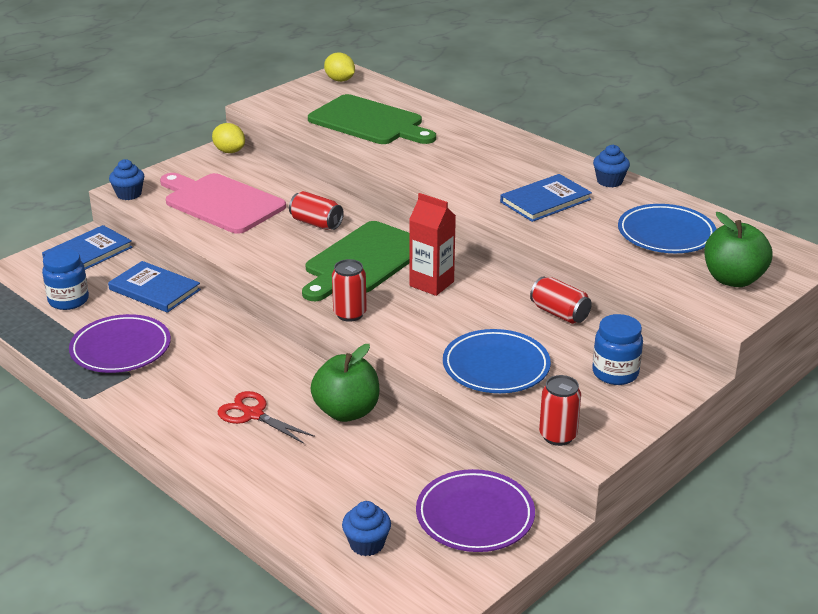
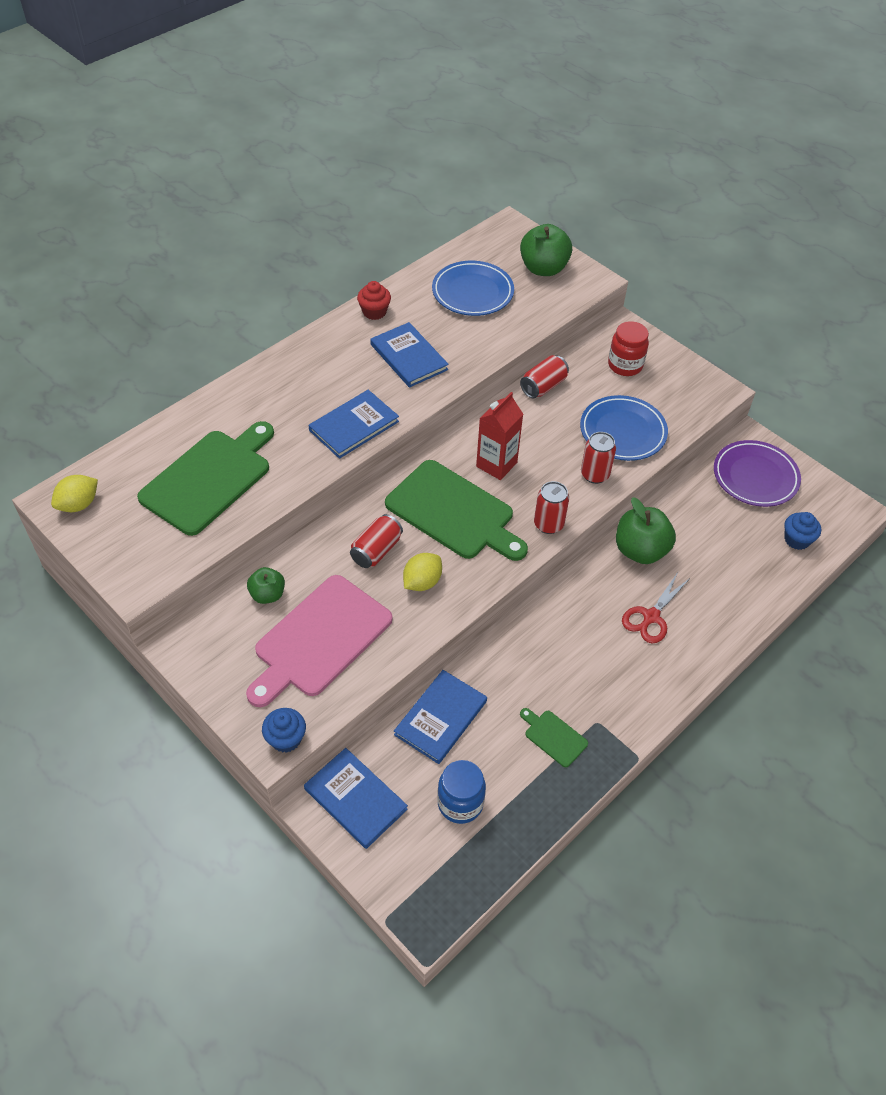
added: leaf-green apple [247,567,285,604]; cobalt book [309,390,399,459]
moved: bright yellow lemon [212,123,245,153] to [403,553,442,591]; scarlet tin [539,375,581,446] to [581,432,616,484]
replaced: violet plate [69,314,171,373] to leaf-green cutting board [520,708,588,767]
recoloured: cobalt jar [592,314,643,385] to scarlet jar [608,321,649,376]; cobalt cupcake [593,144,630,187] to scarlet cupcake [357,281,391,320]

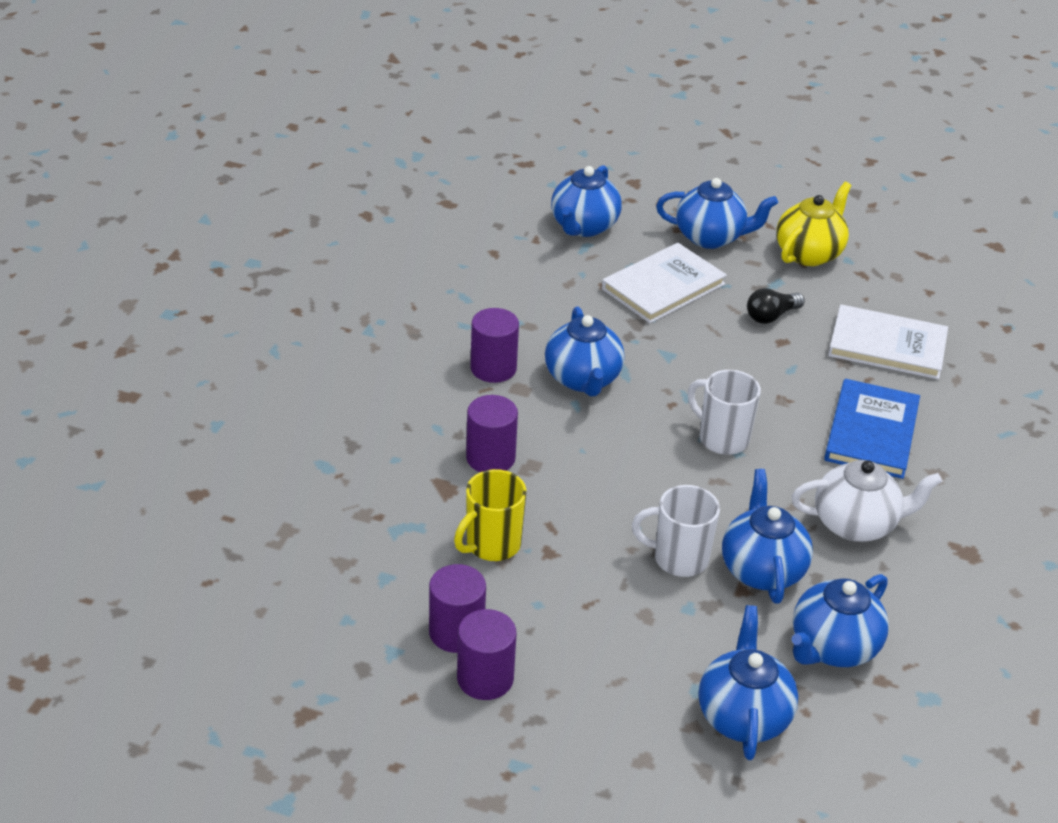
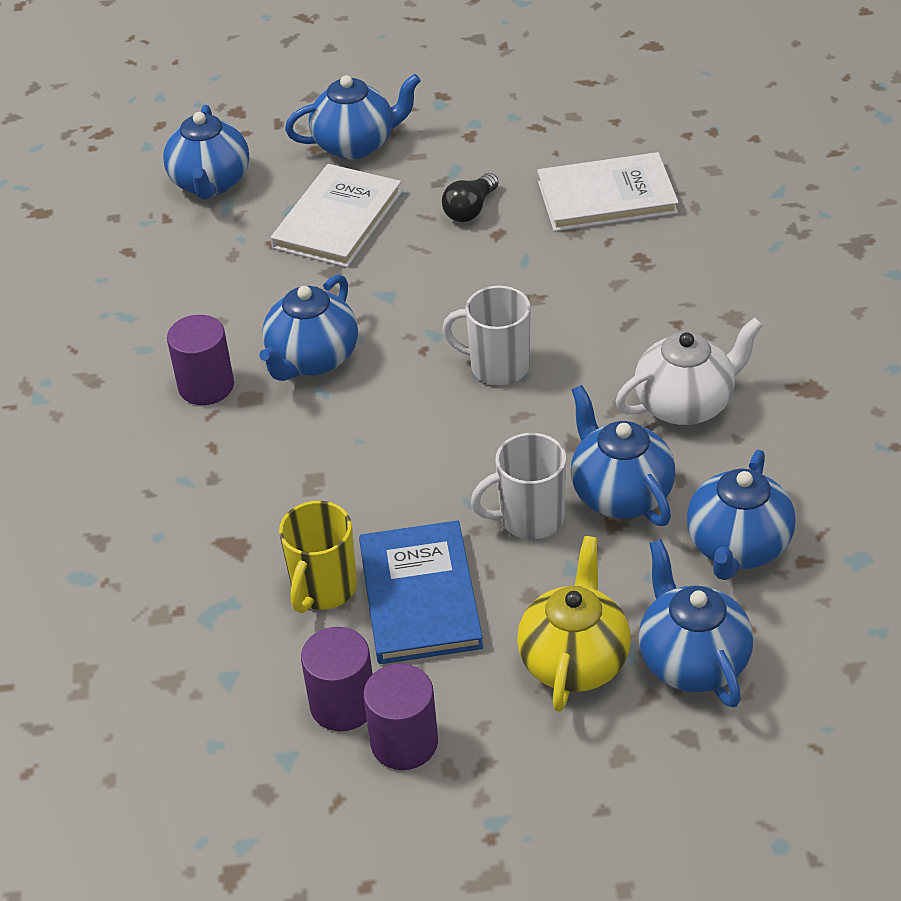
removed: violet cylinder [466,395,518,472]
moved: bright yellow china teapot [776,182,851,266] to [517,536,631,712]; cobalt book [824,379,920,479] to [359,520,483,664]
turned: cobalt china teapot [545,307,624,396] = [259,274,358,381] 60 degrees clockwise

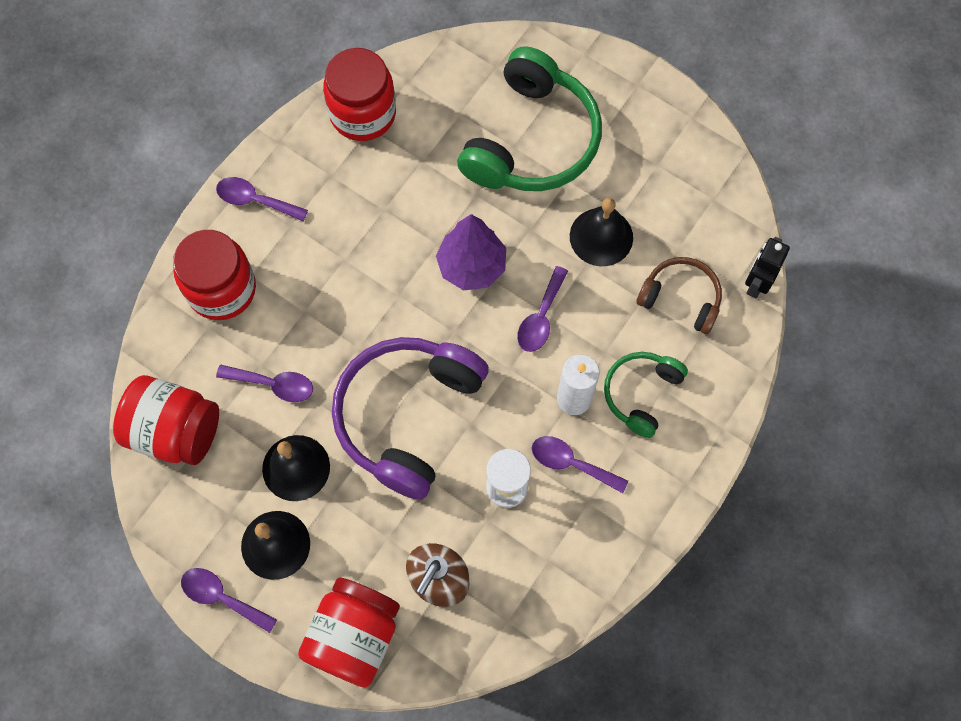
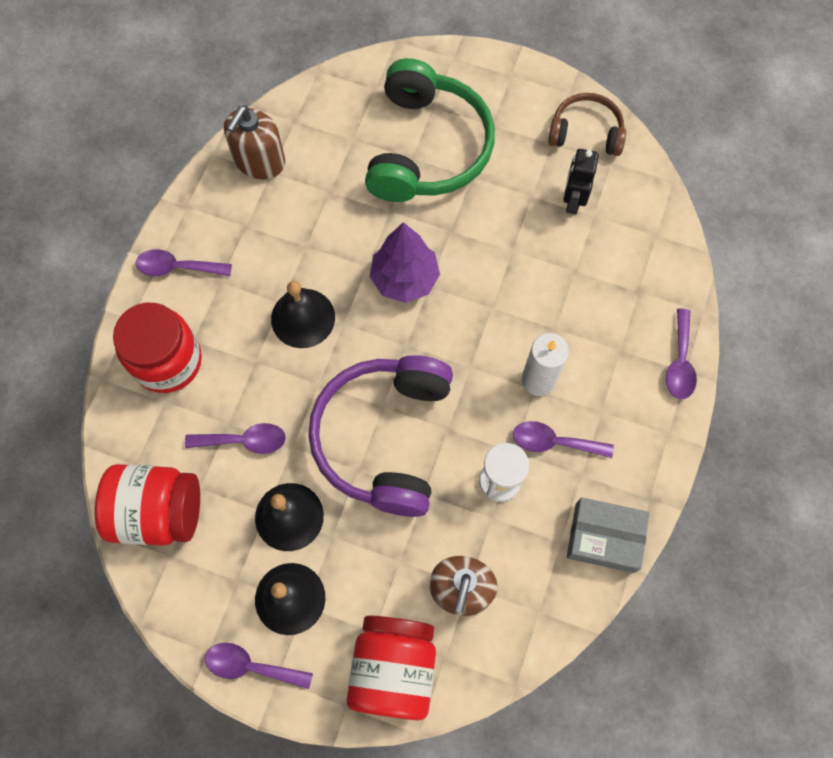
removed: leaf-green headphones [604,352,688,438]
added: grey parcel [567,497,650,573]
moved: violet teaspoon [517,266,568,352] to [666,308,697,399]; black bell [570,198,633,266] to [271,281,335,348]; brown headphones [636,257,722,334] to [548,93,626,156]; black toy robot [745,237,790,298] to [563,149,599,214]
replaced: scarlet jar [323,48,396,141] to brown pump bottle [224,106,285,179]

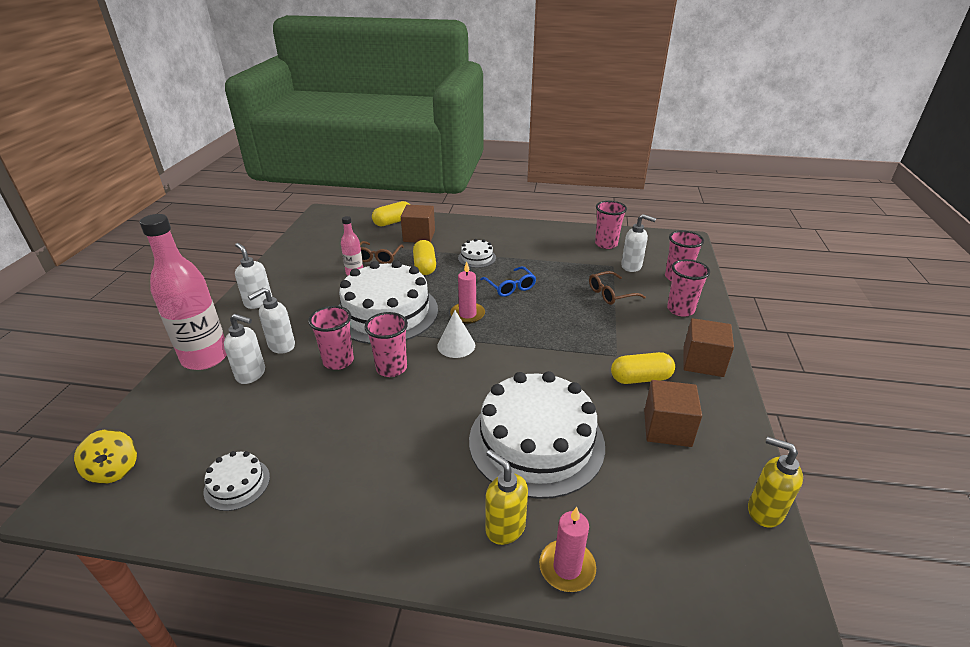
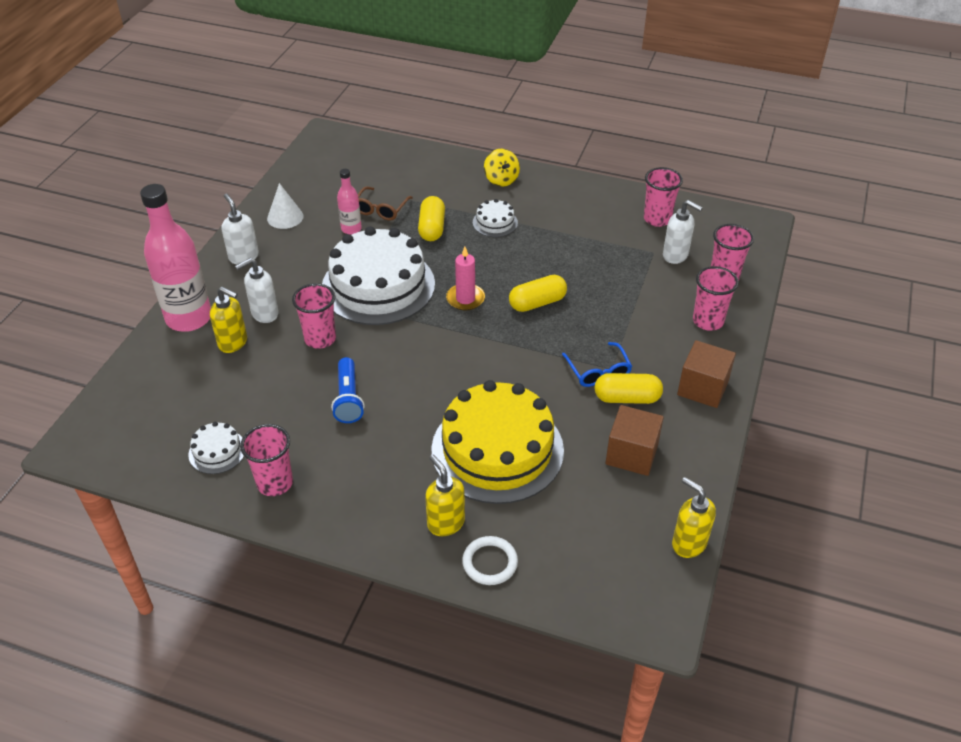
removed: brown block [401,205,435,243]; brown eyeglasses [589,271,646,305]
added: cobalt flashlight [331,357,365,423]
moved: bright yellow toy top [74,429,137,484] to [484,149,520,187]; rose-pink cup [365,312,408,377] to [240,424,293,496]; bright yellow pill [372,201,410,226] to [509,275,567,312]; pure white solid cone [437,310,475,358] to [267,183,304,229]; cobalt eyeglasses [480,266,536,297] to [562,342,632,387]
replaced: rose-pink wax candle [539,507,596,592] to pure white hoop [462,536,518,585]
recoloured: pure white pump bottle [224,314,265,384] to bright yellow pump bottle [210,287,247,353]; pure white layer cake [469,371,605,499] to bright yellow layer cake [431,380,564,504]

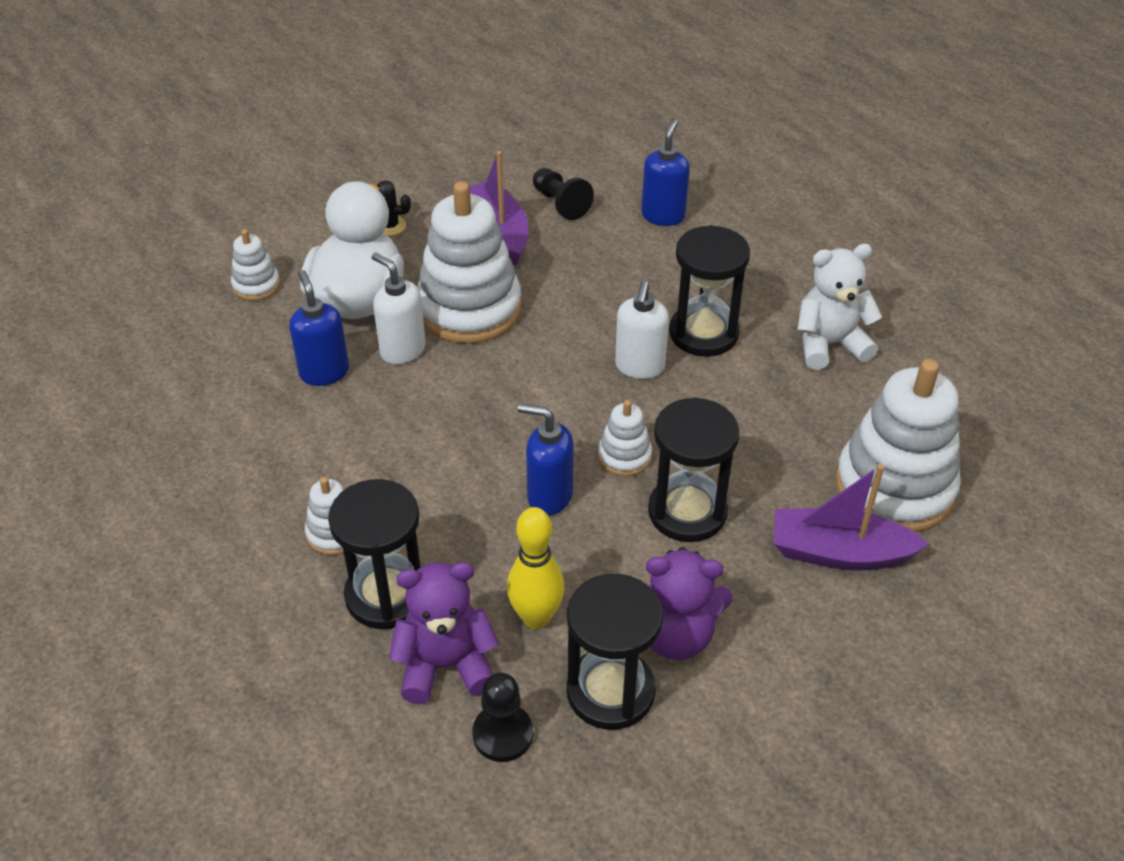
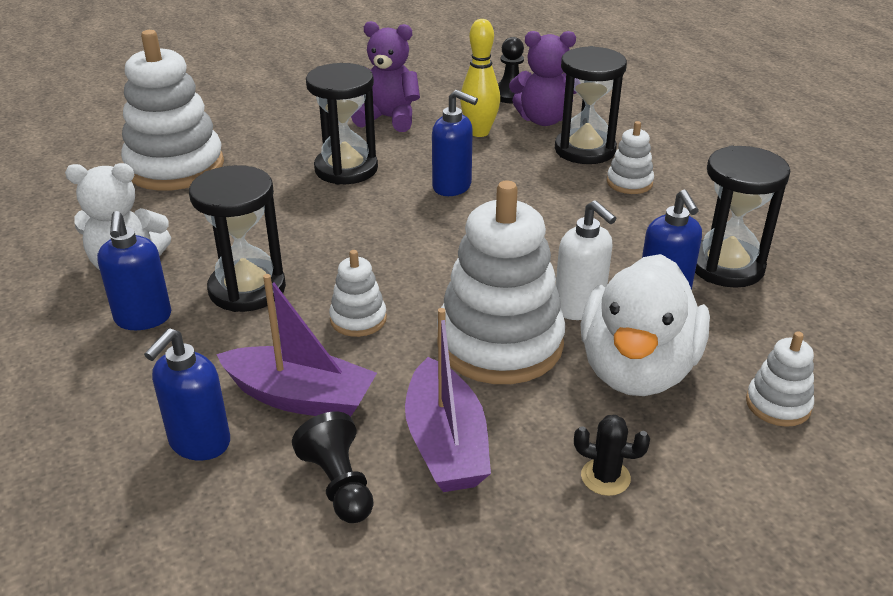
removed: pure white pump bottle [615,281,669,379]
added: cobalt pump bottle [97,211,171,330]
moved: black hourglass [567,574,663,730] to [695,146,791,288]; pure white ring stacker [598,400,652,476] to [329,250,387,337]; violet sailboat [774,464,929,570] to [216,274,377,417]

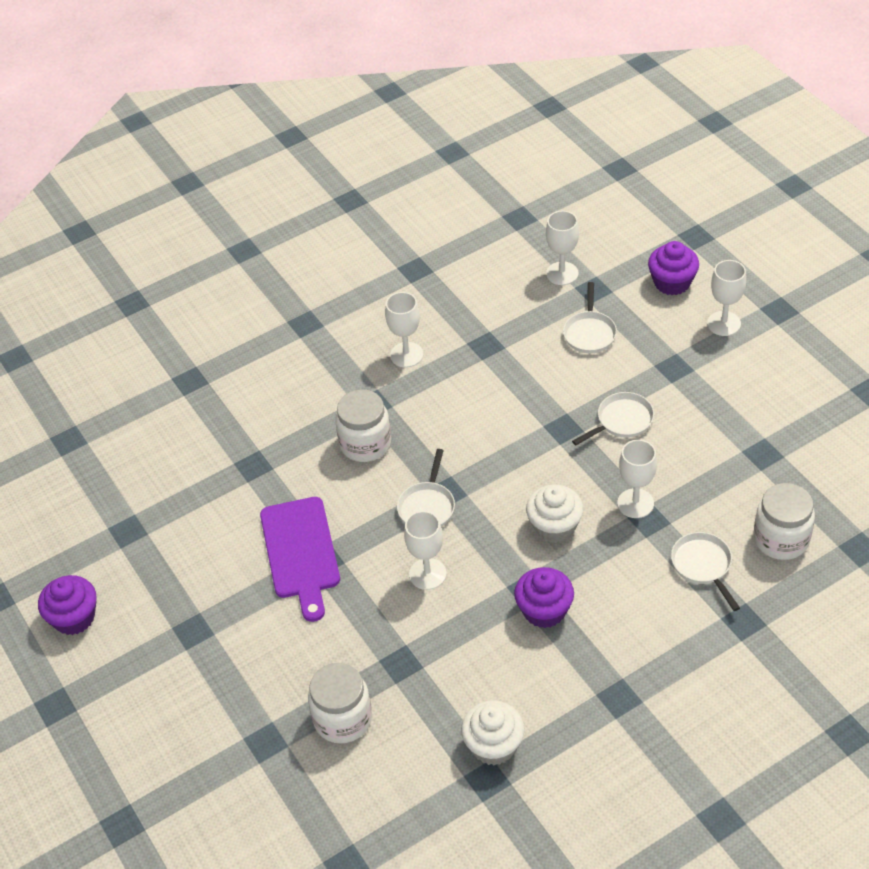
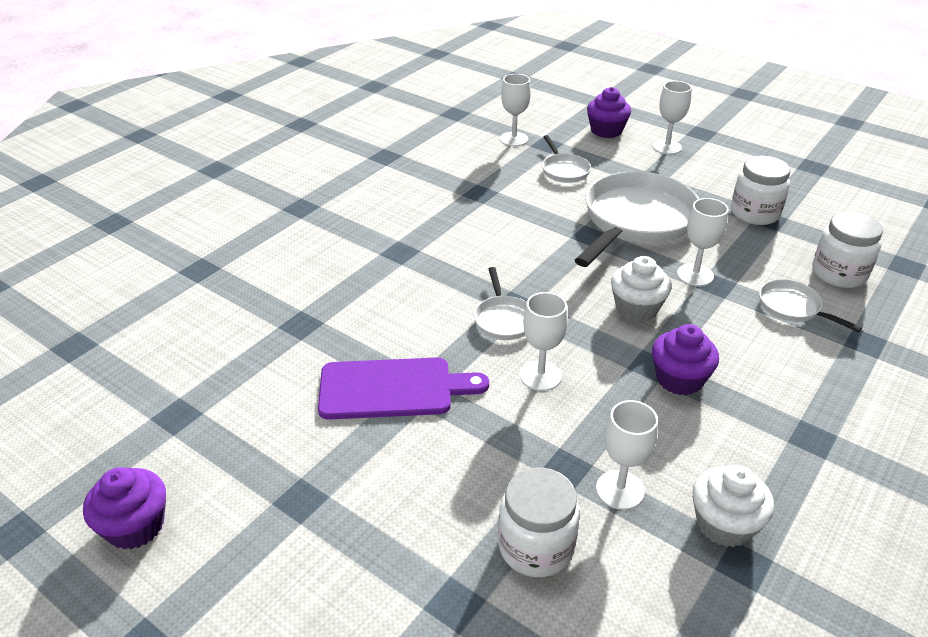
moved: pure white jar [335,389,391,462] to [731,156,790,225]; pure white goblet [385,292,423,367] to [596,400,658,510]
turned: violet cutting board [260,497,340,622] = [318,357,489,420] 60 degrees counterclockwise
resized: pure white frying pan [572,392,654,446] = [575,171,699,267] x2.15

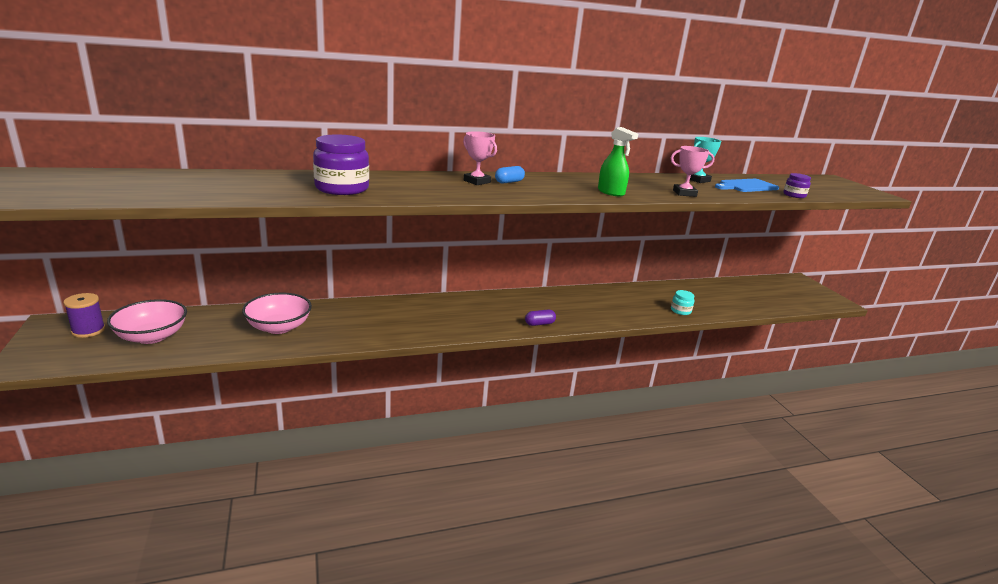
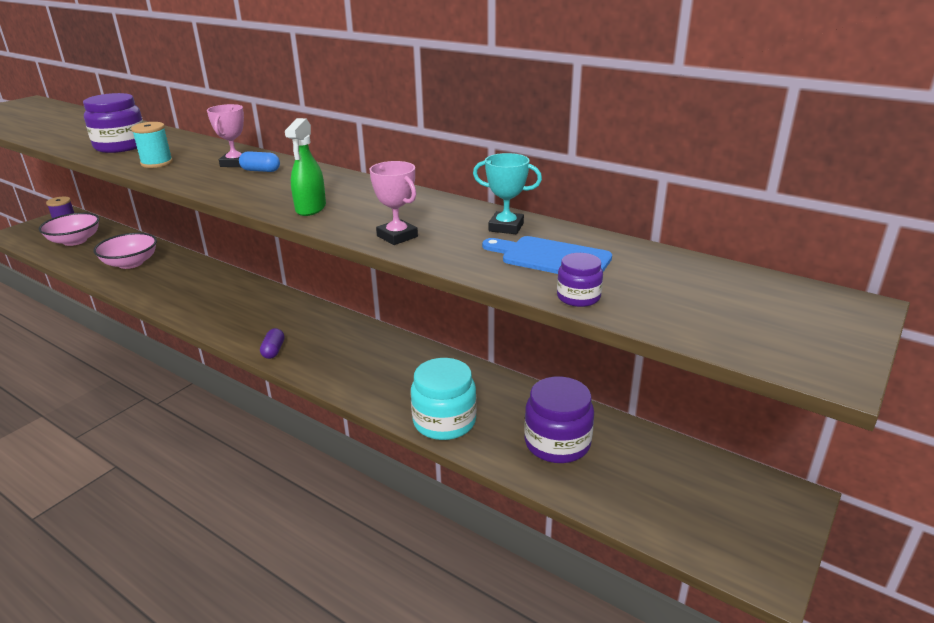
added: turquoise bobbin [131,122,173,168]; violet jar [524,377,594,463]
turned: violet pill [525,310,556,326] = [260,328,284,359] 60 degrees clockwise
resized: turquoise jar [671,290,694,315] = [411,358,477,440] x1.95

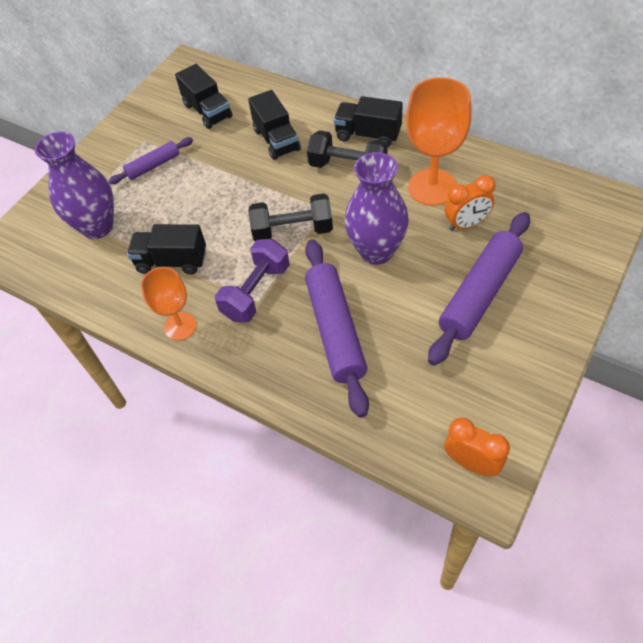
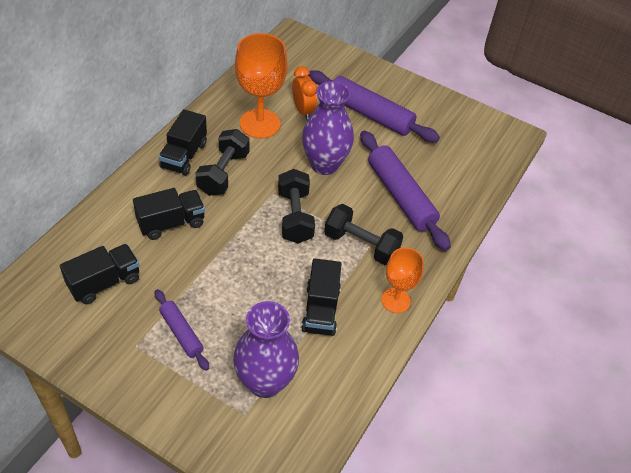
removed: orange-coloured alarm clock [444,418,510,476]
recoloured: violet free weight [215,239,290,323] to black free weight [324,204,403,265]
turned: violet pastry roller [305,239,369,418] = [360,130,451,251] 75 degrees clockwise

